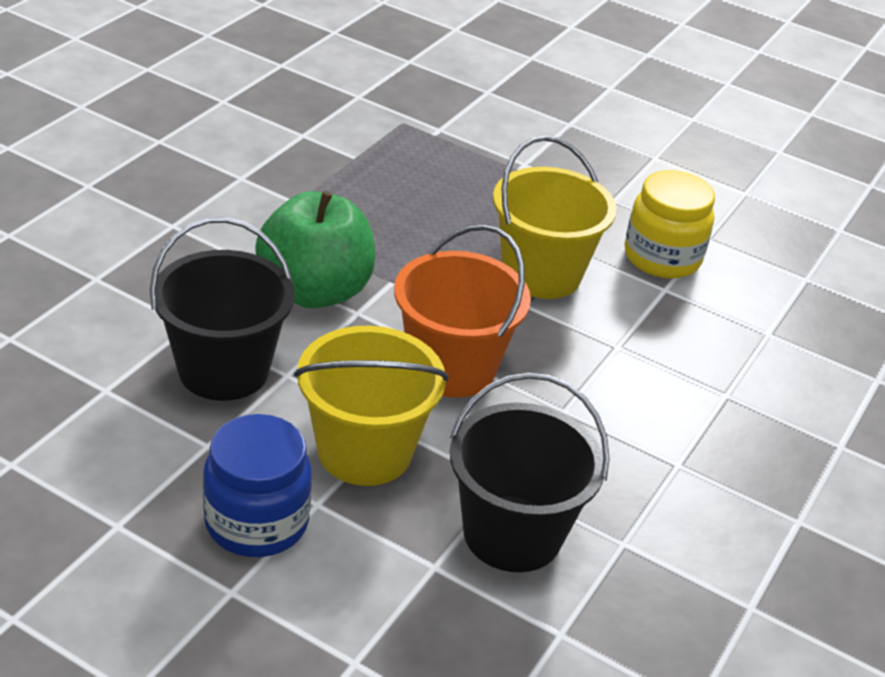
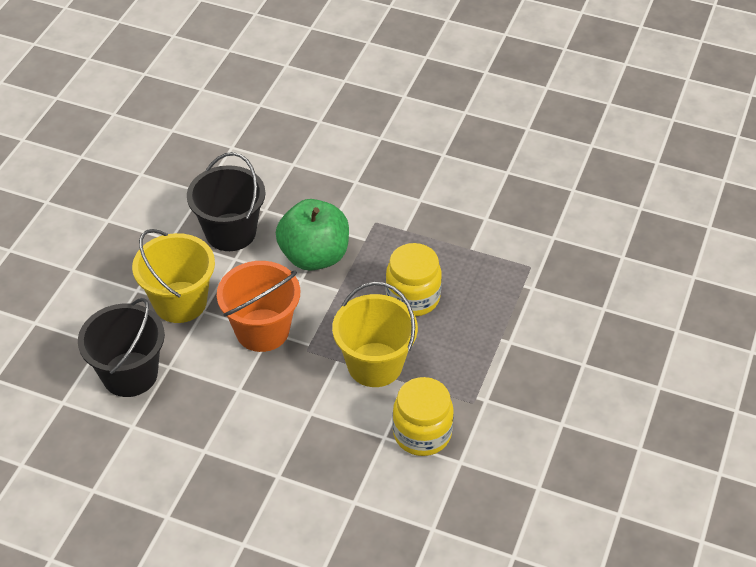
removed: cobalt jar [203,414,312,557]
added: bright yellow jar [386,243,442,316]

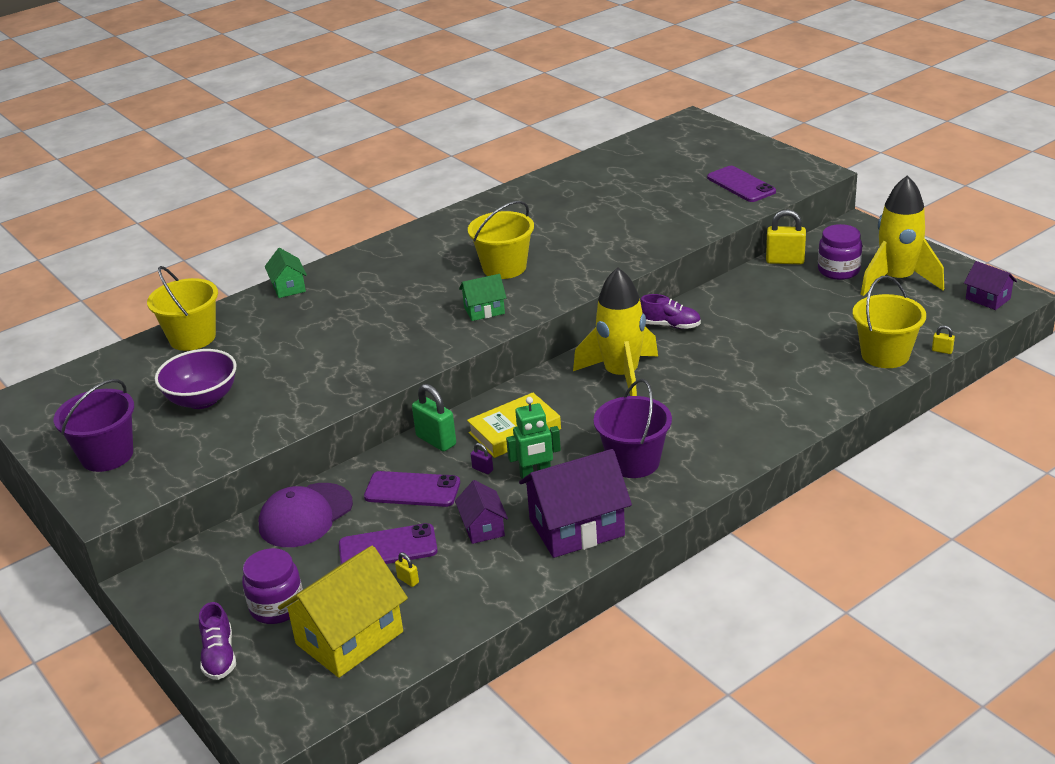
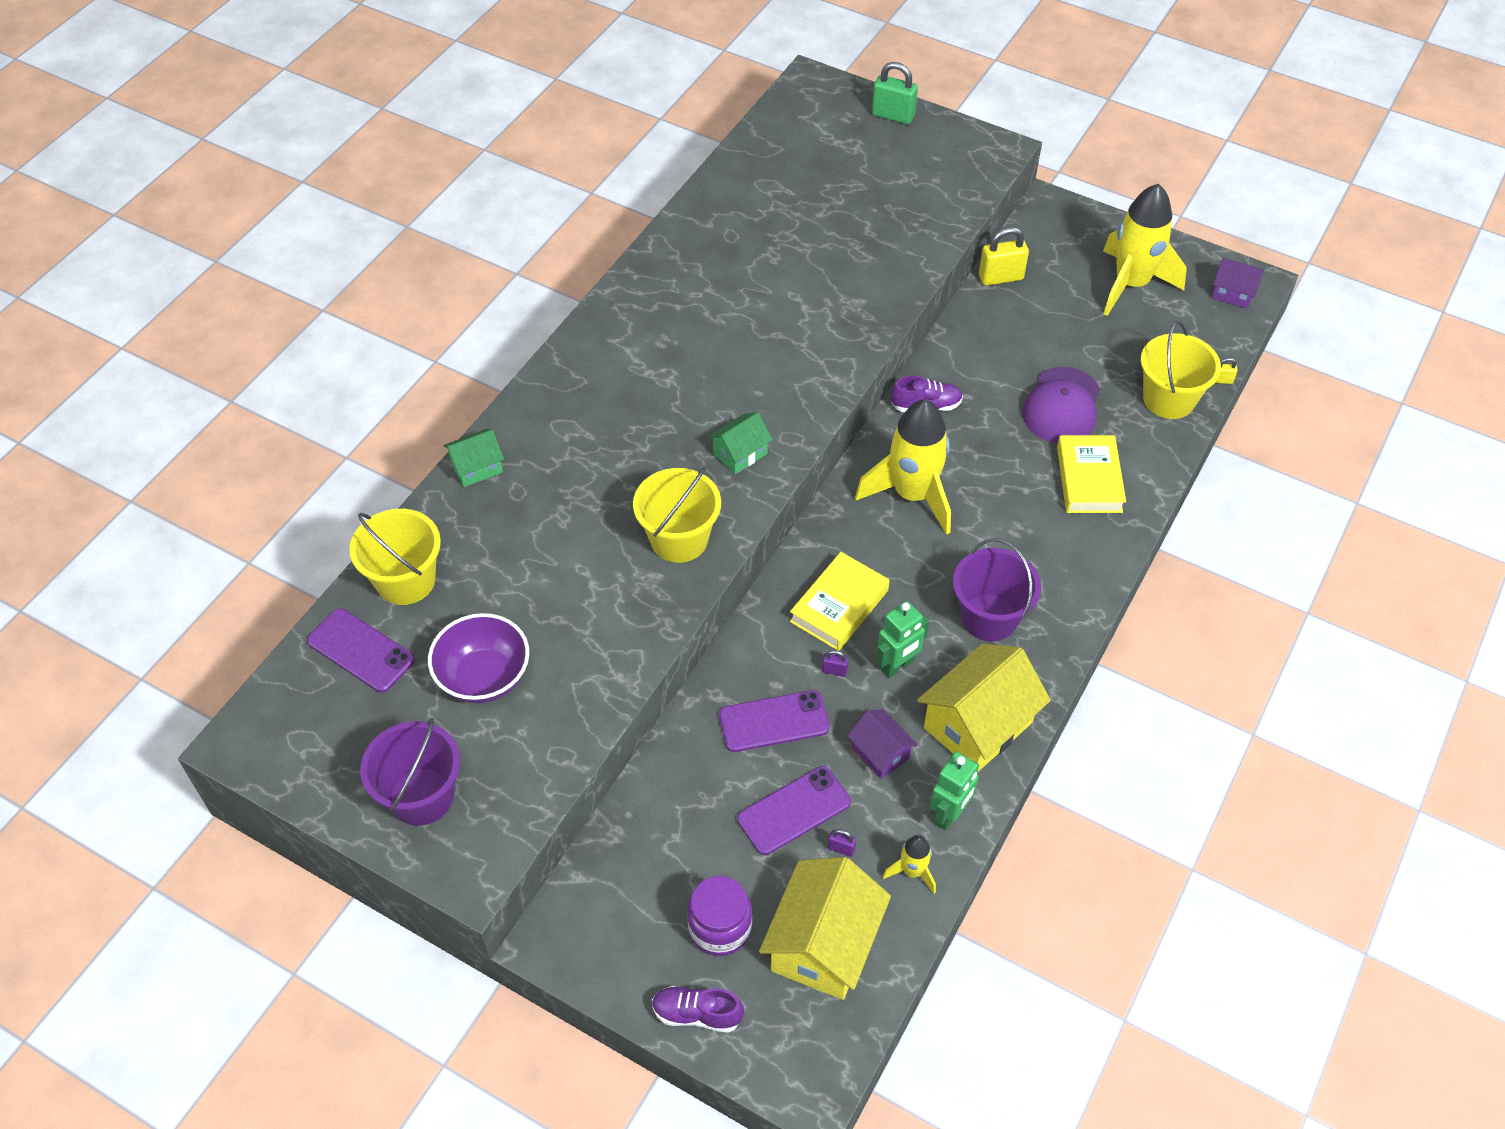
removed: violet jar [818,224,862,280]
added: bright yellow rocket [883,835,936,893]; leaf-green toy robot [930,752,979,830]; bright yellow book [1057,435,1126,513]
moved: violet cap [258,483,353,547] to [1022,367,1100,443]; leaf-green lock [412,384,456,452] to [872,62,918,124]; bright yellow sand bucket [468,201,534,279] to [633,466,721,563]; violet phone [707,166,776,202] to [307,608,415,693]
recoloured: bright yellow lock [395,552,419,587] to violet lock [828,829,856,857]; violet house [519,449,632,558] to bright yellow house [917,644,1051,773]
turned: violet shoe [199,602,236,680] = [652,986,744,1033] 135 degrees clockwise; leaf-green house [265,248,307,298] = [443,429,504,487] 75 degrees counterclockwise

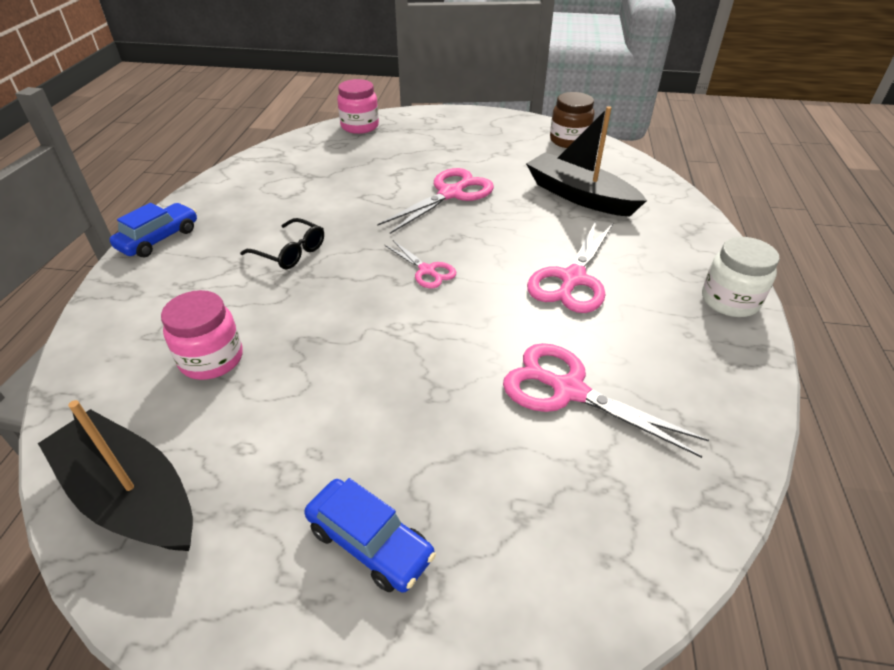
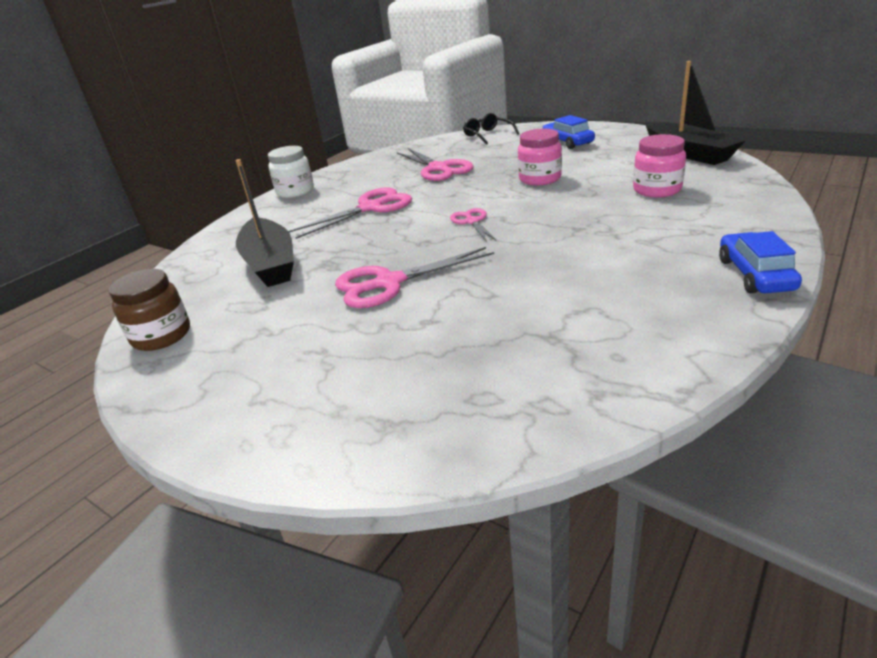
moved: black eyeglasses [240,218,324,269] to [463,113,519,145]; rose-pink jar [337,79,379,134] to [518,129,562,185]
turned: cobalt automobile [109,203,197,257] = [719,231,802,293] 120 degrees clockwise

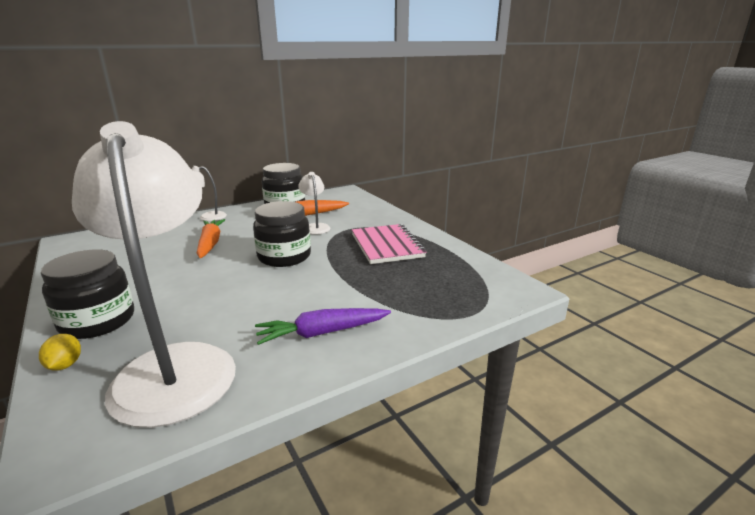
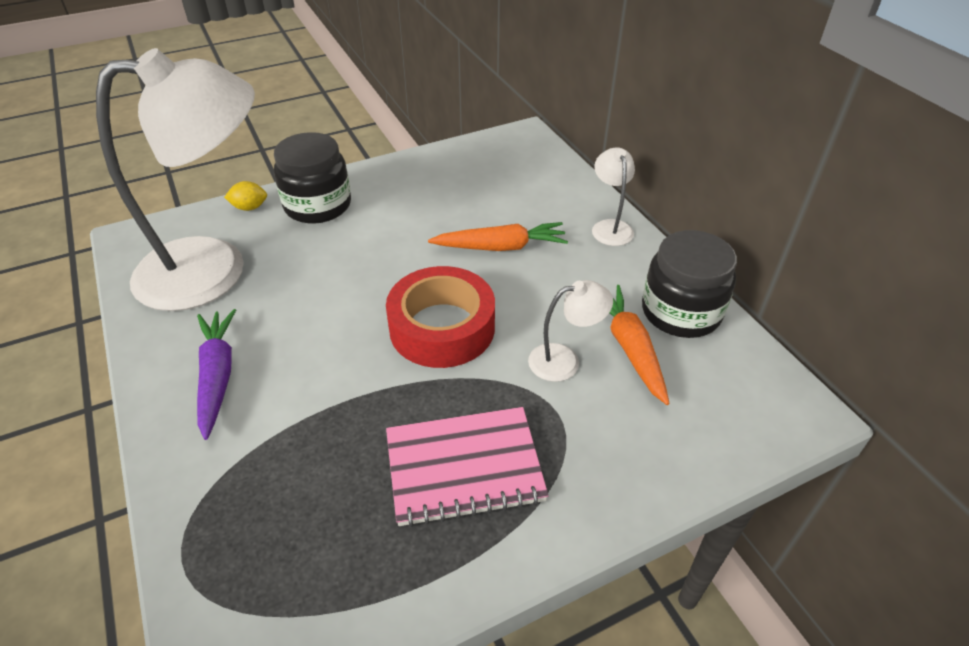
replaced: black jar [253,201,311,267] to scarlet roll of tape [386,266,495,368]

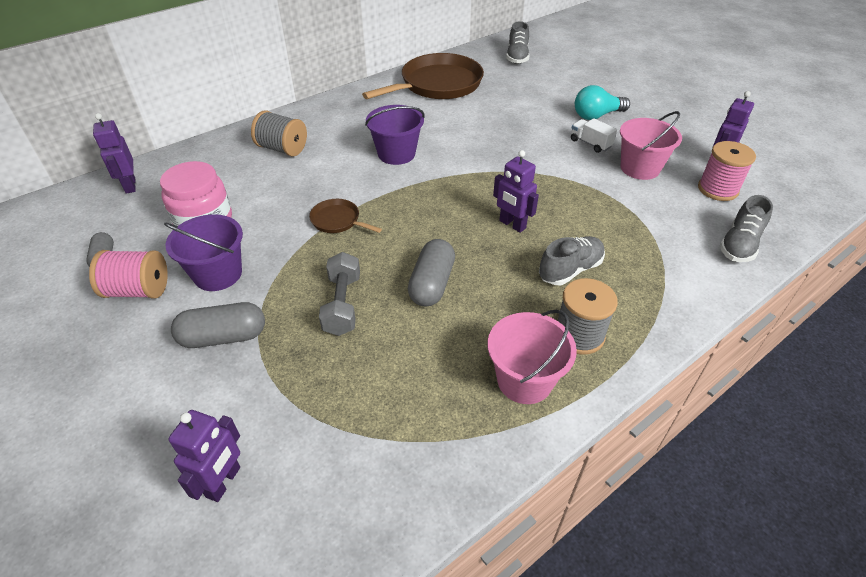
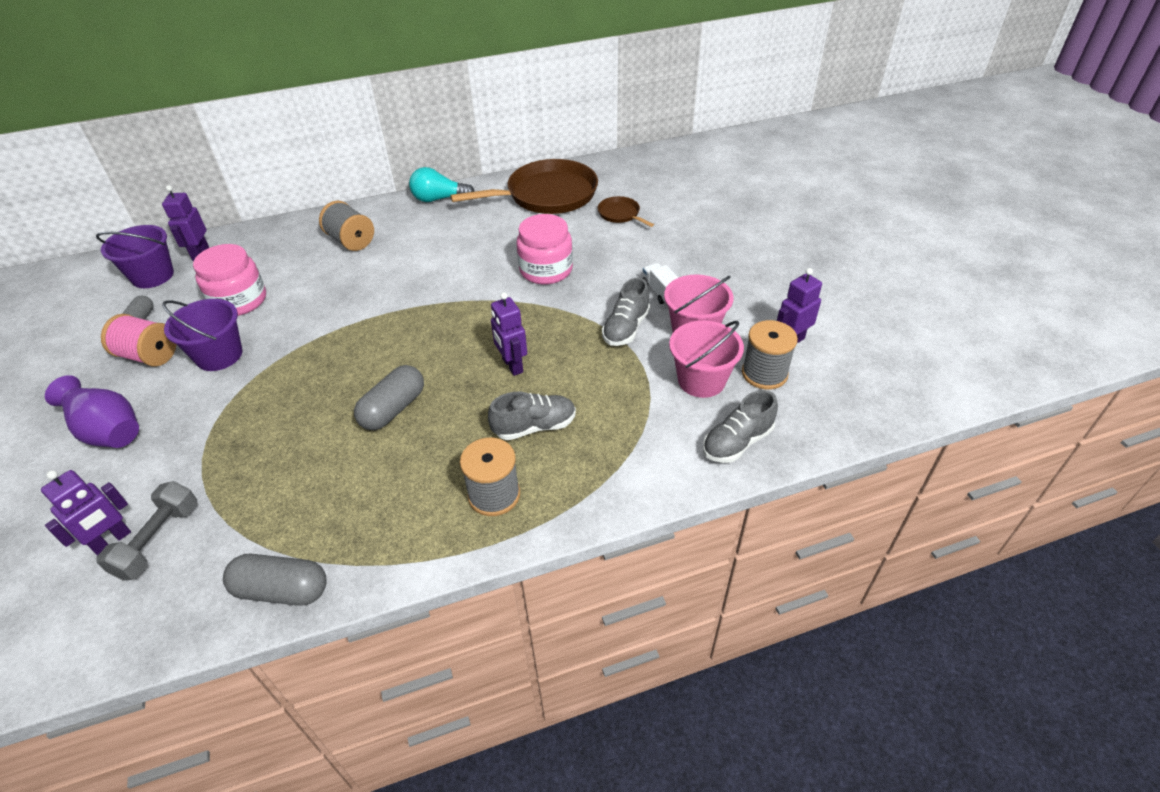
added: violet vase [45,375,139,448]; rose-pink jar [516,214,573,285]
moved: grey pill [171,302,265,348] to [223,554,326,606]; brown frying pan [309,199,382,233] to [598,196,654,227]; grey free weight [319,252,360,336] to [96,481,198,581]; violet sand bucket [365,105,425,165] to [96,225,174,288]; rose-pink sand bucket [488,310,577,404] to [669,321,744,398]; grey shoe [506,21,530,64] to [602,278,650,346]; turquoise bulb [575,85,630,120] to [409,167,475,202]
recoloured: rose-pink bobbin [698,141,756,201] to grey bobbin [742,320,798,389]

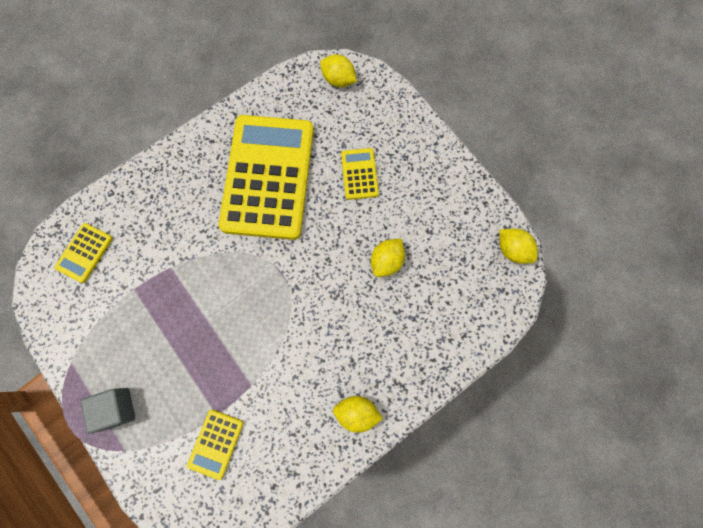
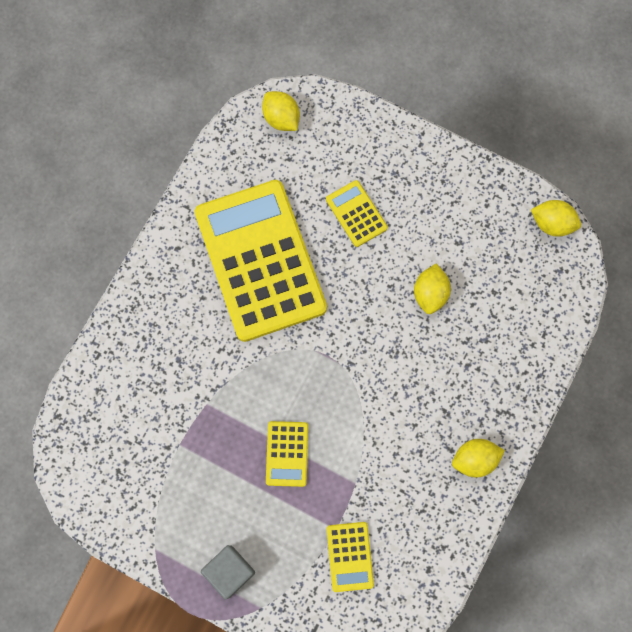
moved: bright yellow adding machine [55,223,113,283] to [266,421,308,487]
turned: bright yellow lemon [320,54,357,87] = [262,91,300,131] 45 degrees clockwise

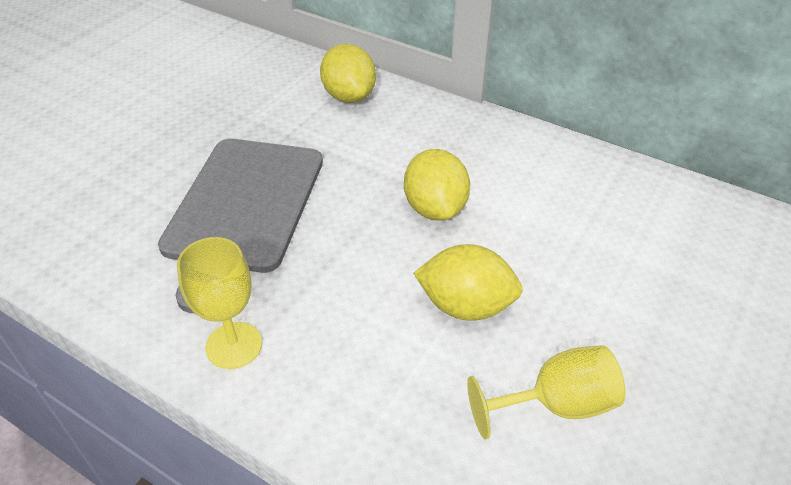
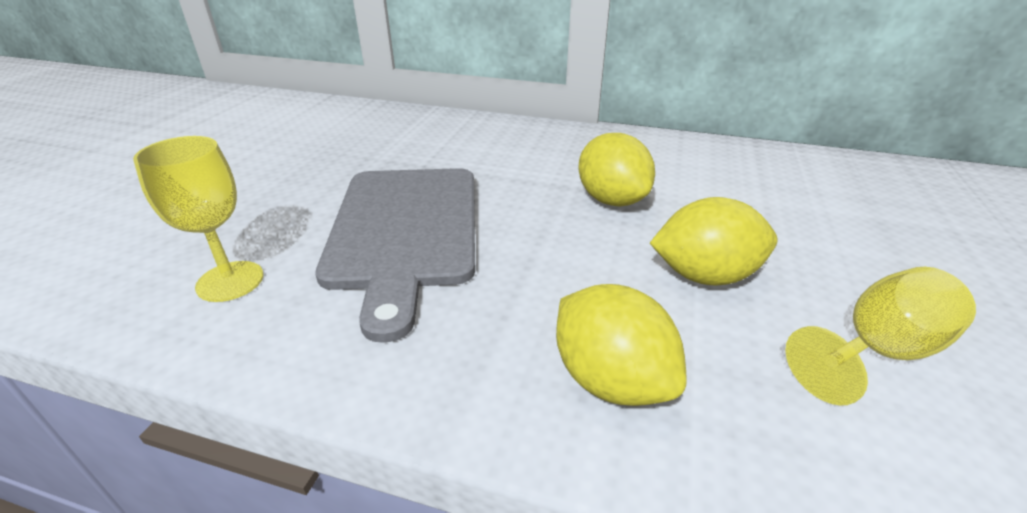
moved: bright yellow goblet [177,237,262,369] to [133,136,264,302]; bright yellow lemon [320,44,376,103] to [556,284,687,406]

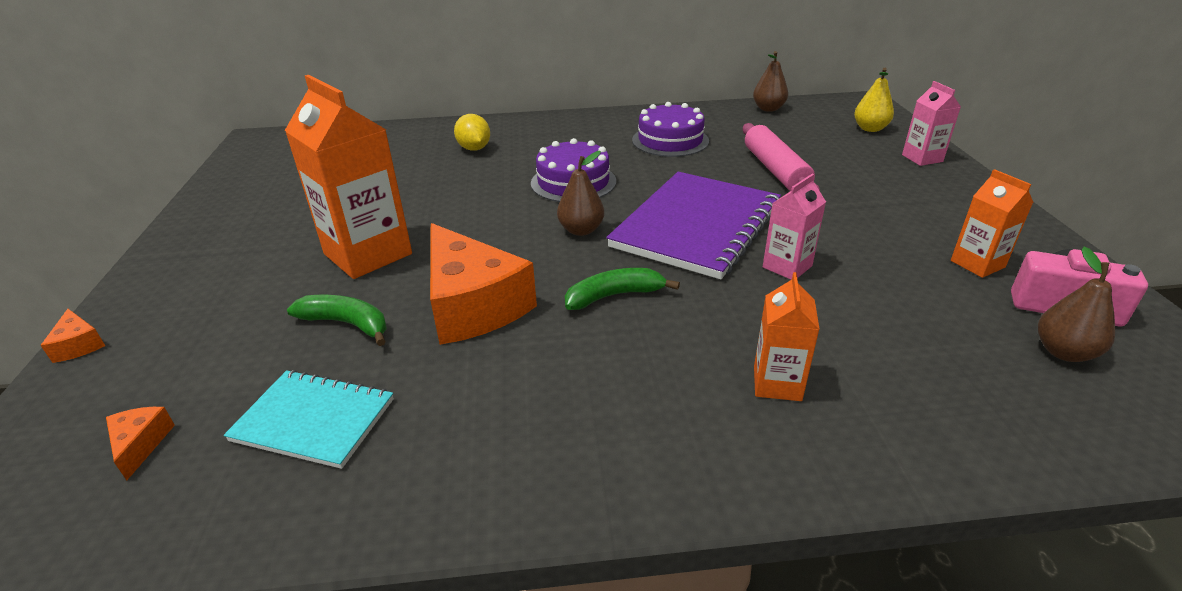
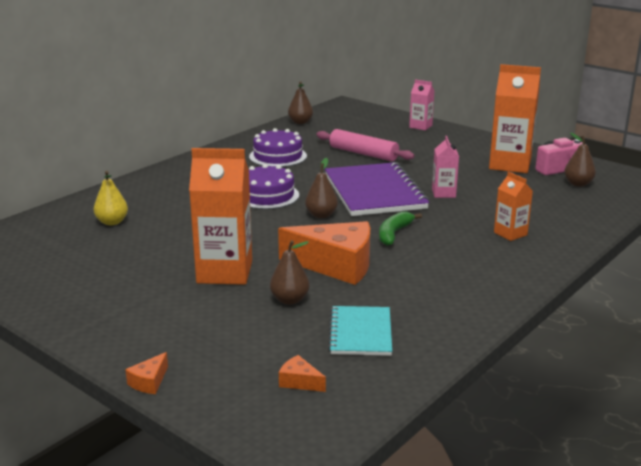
removed: bright yellow lemon [454,114,490,151]
moved: bright yellow pear [854,68,894,132] to [94,171,128,225]
replaced: leaf-green banana [287,295,387,346] to brown pear [270,240,310,305]
turned: orange-coloured cheese wedge [41,309,105,363] = [125,352,168,394] 105 degrees clockwise; turquoise exercise book [224,370,394,469] = [328,306,392,356] 60 degrees counterclockwise
resized: orange-coloured milk carton [951,169,1034,278] = [489,64,541,173] x1.90

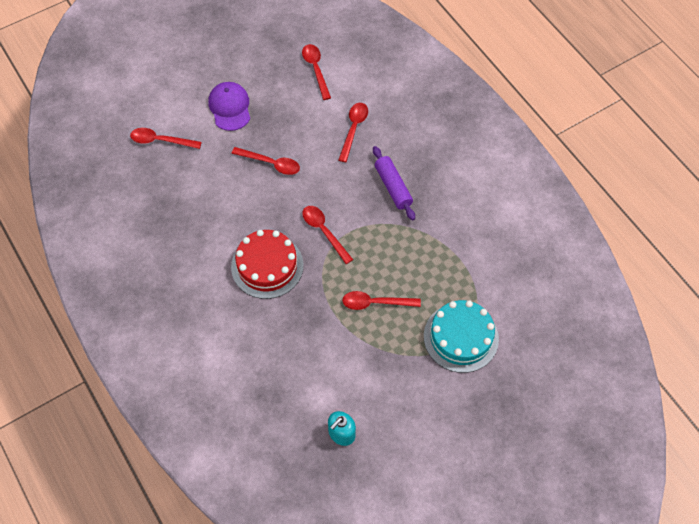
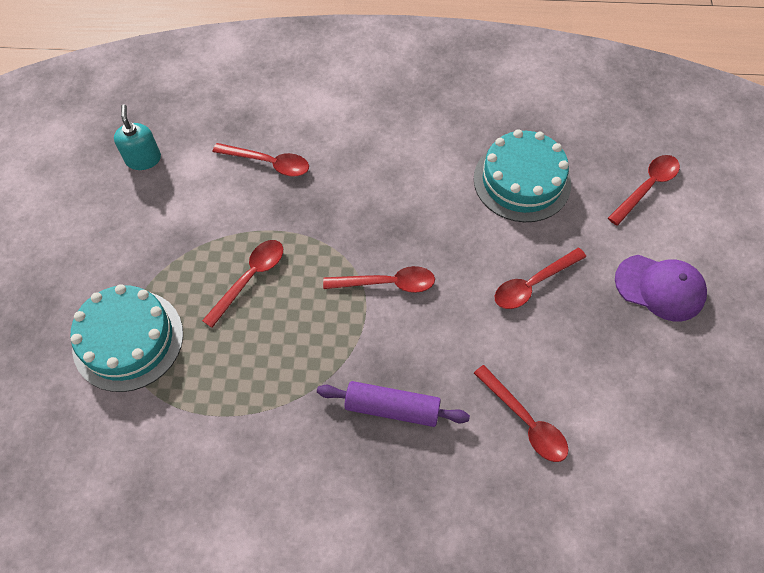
removed: scarlet layer cake [231,230,304,299]
added: turquoise layer cake [474,129,571,222]
moved: scarlet teaspoon [302,44,331,100] to [213,143,309,176]

